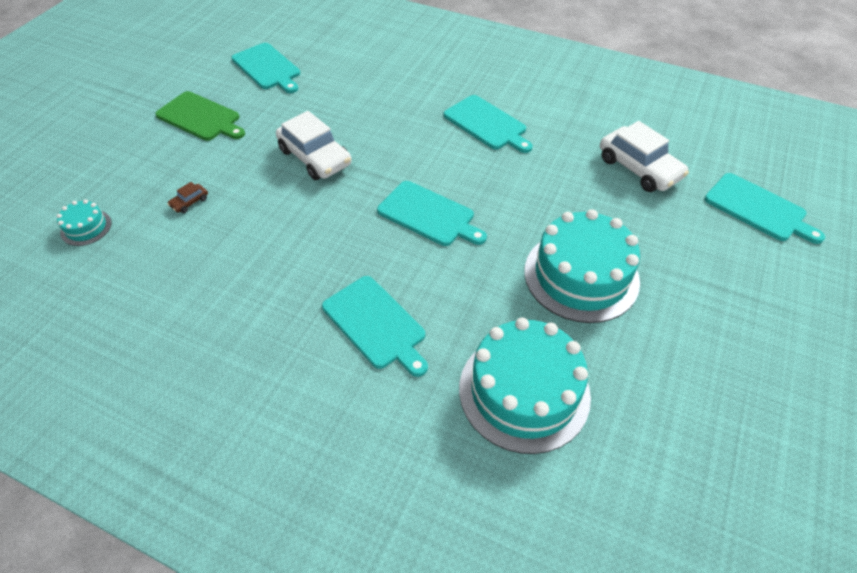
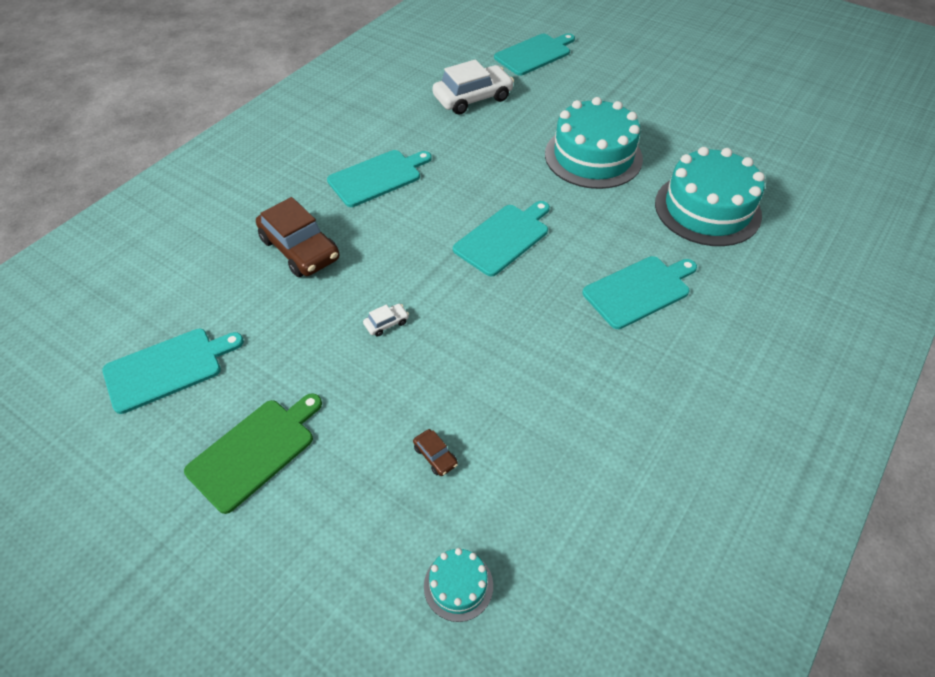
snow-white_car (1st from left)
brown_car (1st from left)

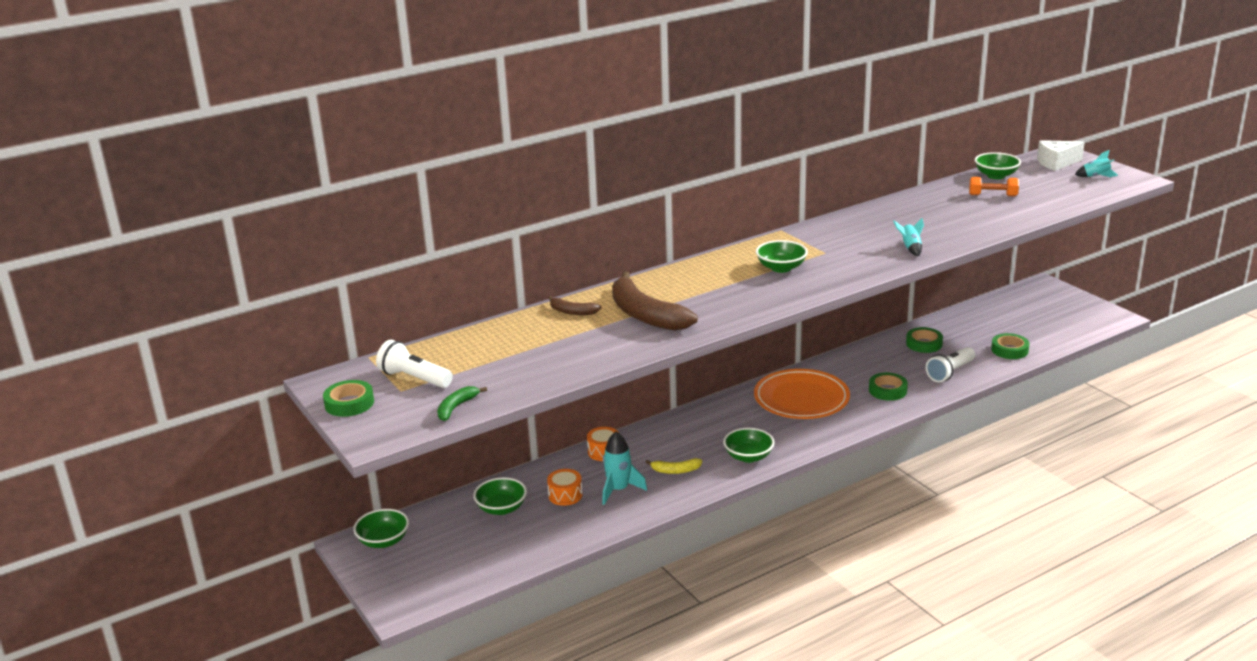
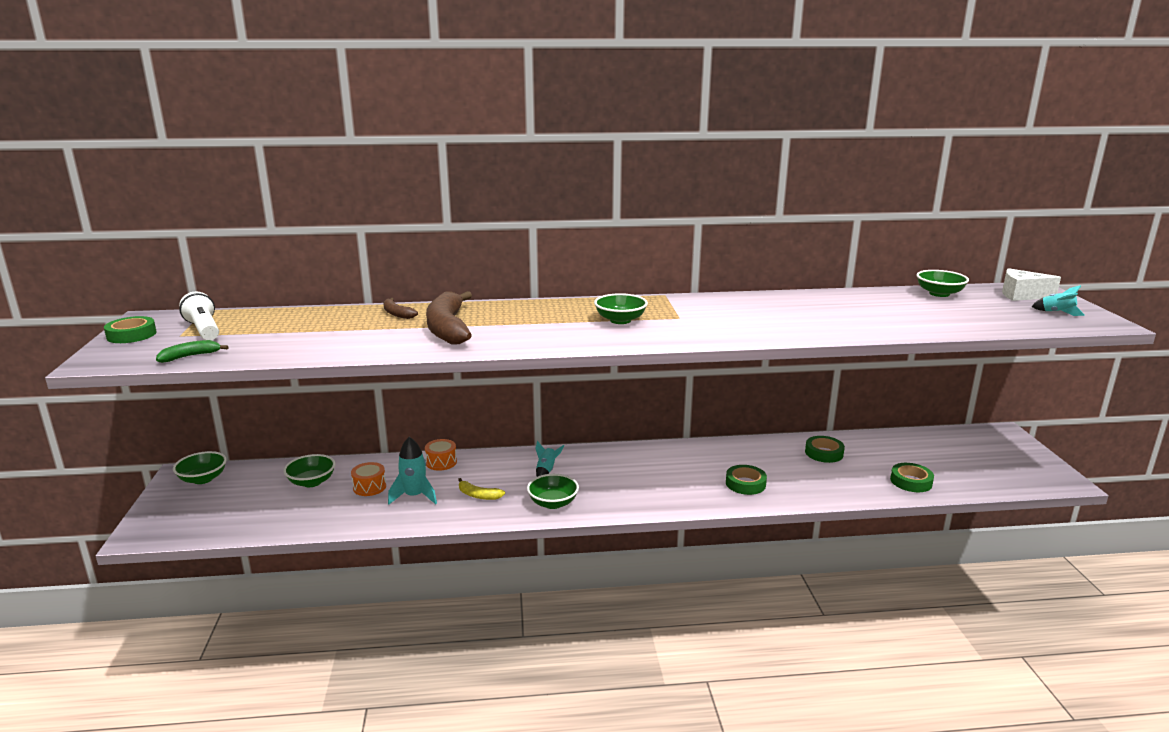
orange_dumbbell
teal_spaceship (2nd from left)
snow-white_flashlight (2nd from left in the first image)
orange_dinner_plate

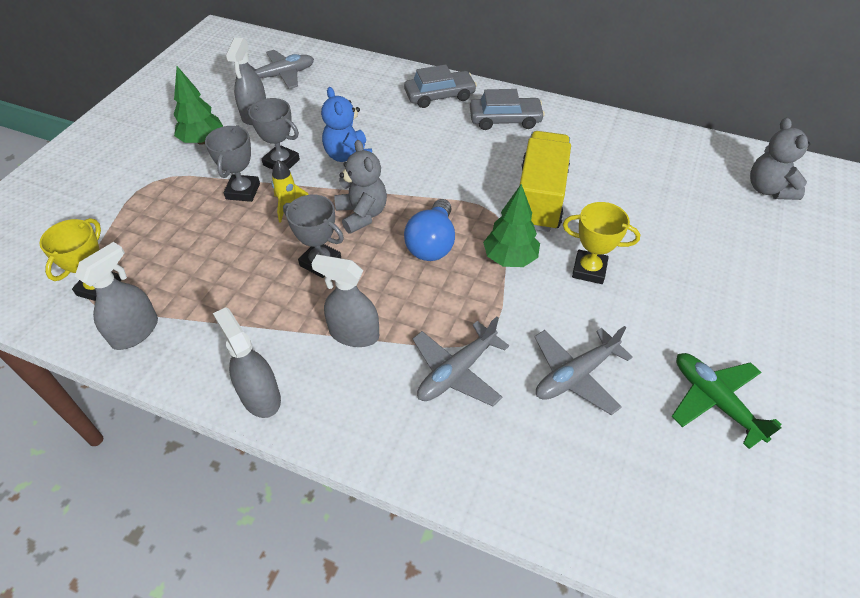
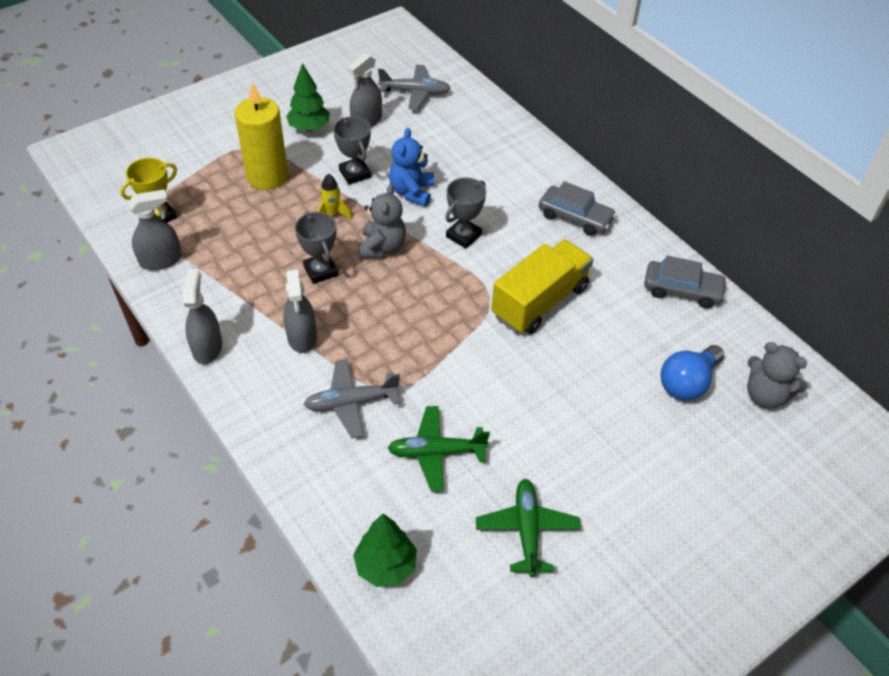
ash-grey_car (2nd from left)
ash-grey_teddy (2nd from left)
ash-grey_trophy (3rd from left)
leaf-green_fir_tree (2nd from left)
royal_blue_lightbulb
golden_trophy (2nd from left in the first image)
ash-grey_sprayer (3rd from left)
leaf-green_plane (1st from left)
golden_wax_candle

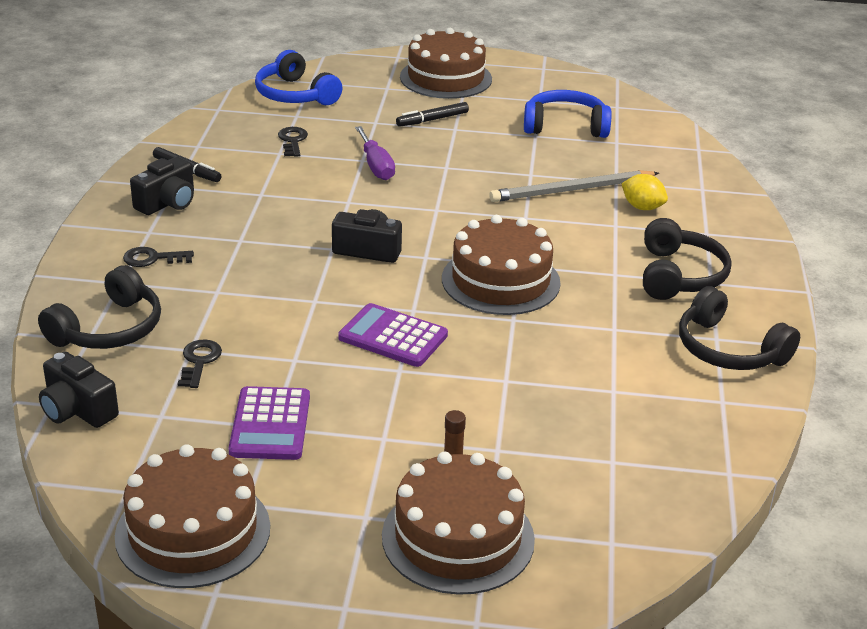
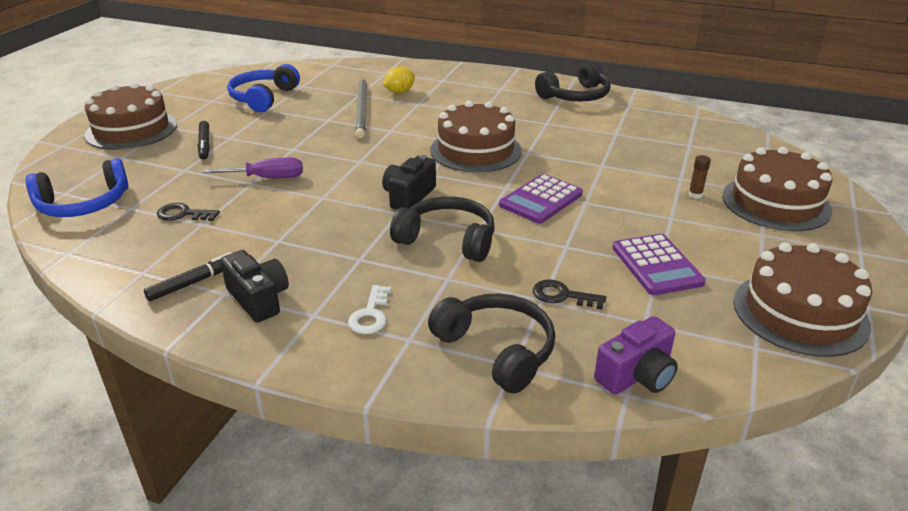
jet-black_headset (1st from left)
snow-white_key
purple_camera
purple_pocket_calculator (2nd from left)

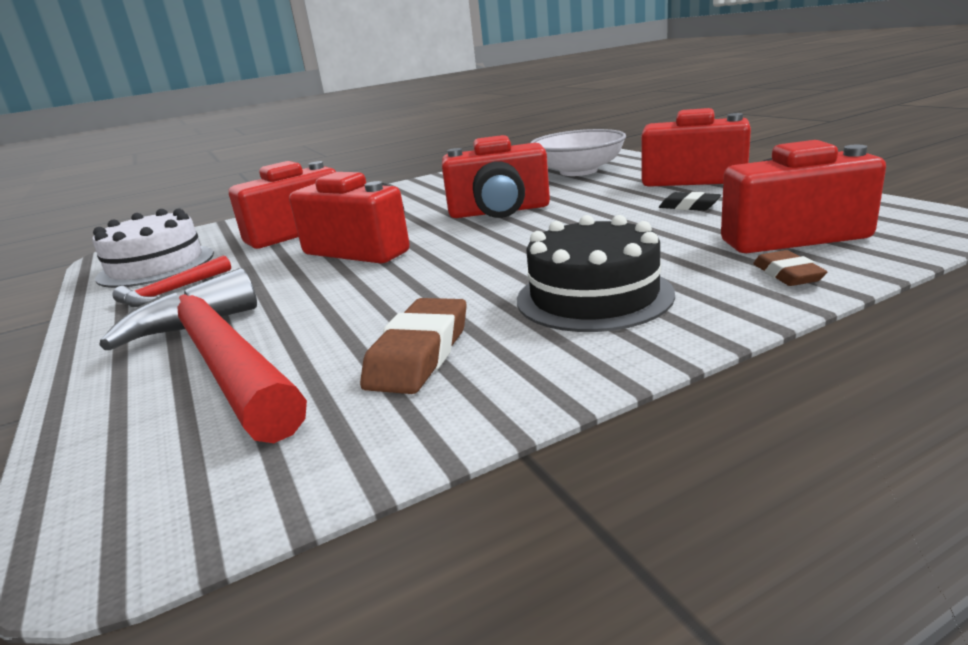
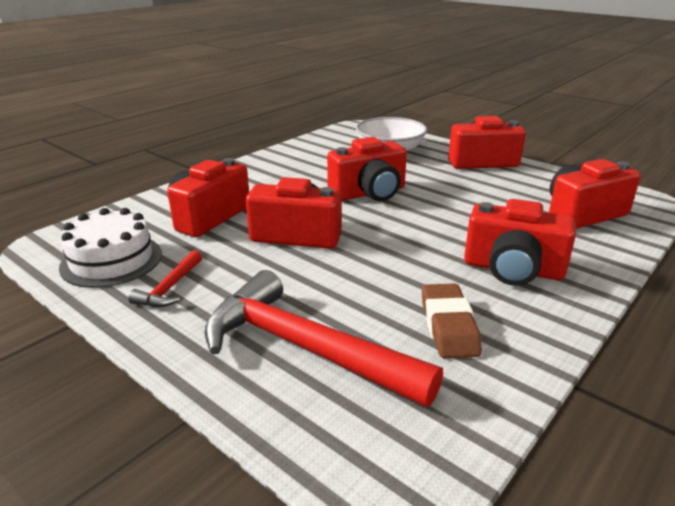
jet-black_pencil_eraser
scarlet_camera (5th from left)
brown_pencil_eraser (2nd from left in the first image)

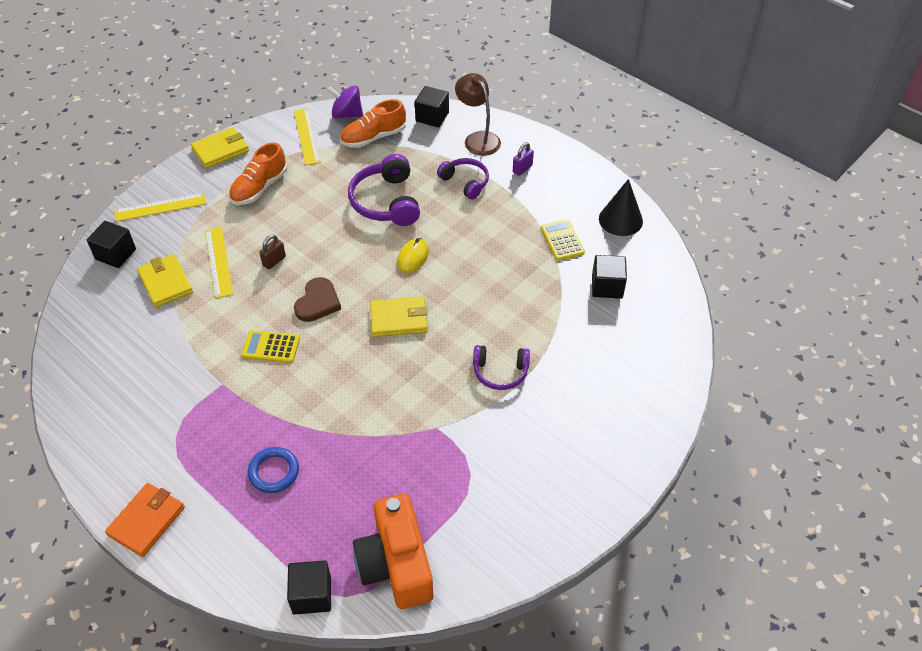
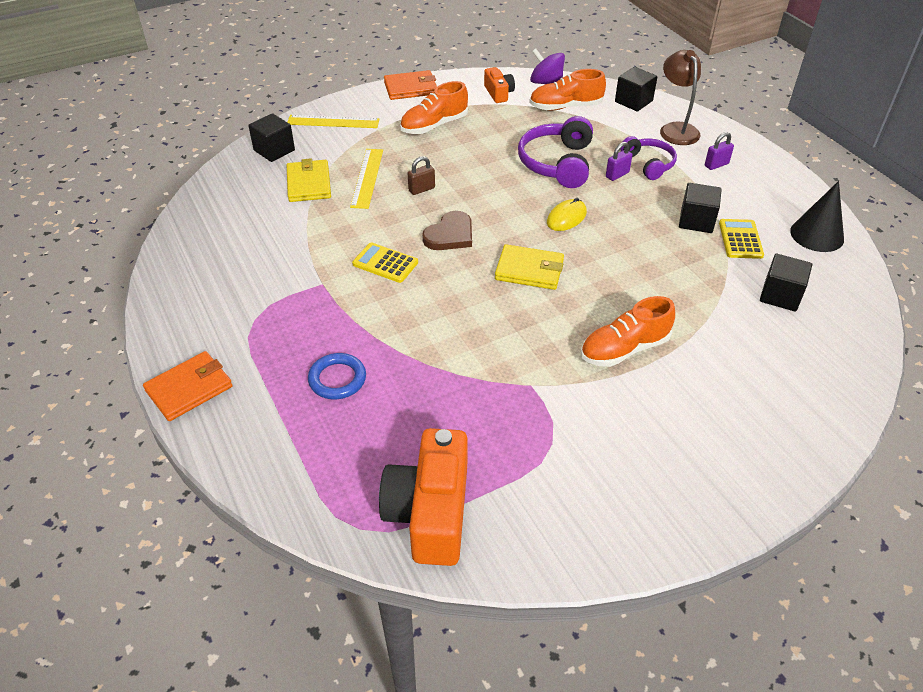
orange_camera (2nd from left)
orange_billfold (2nd from left)
orange_shoe (3rd from left)
jet-black_block (3rd from left)
purple_padlock (1st from left)

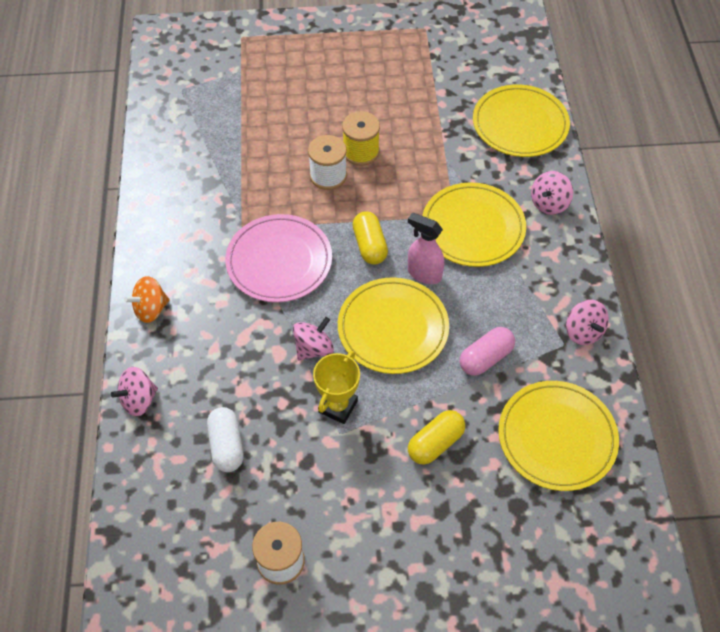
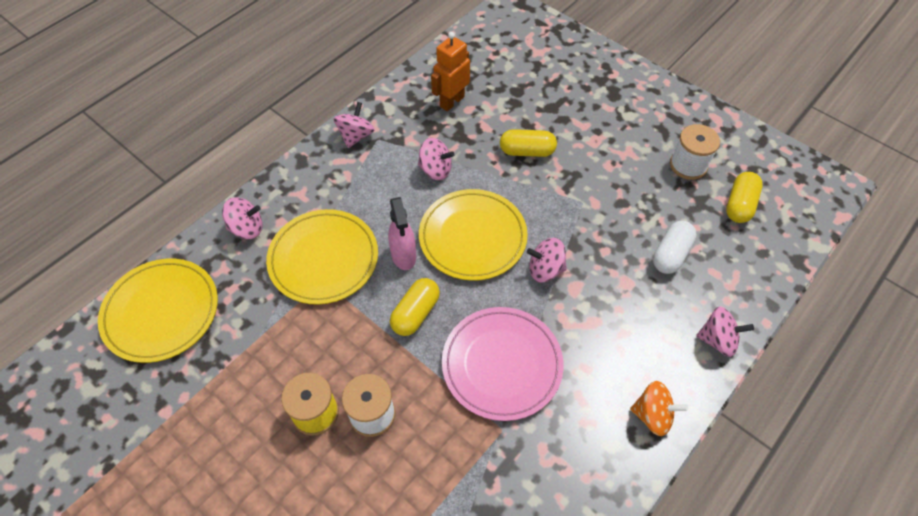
rose-pink_whirligig (3rd from left)
golden_trophy
orange_robot_figure
golden_pill (3rd from left)

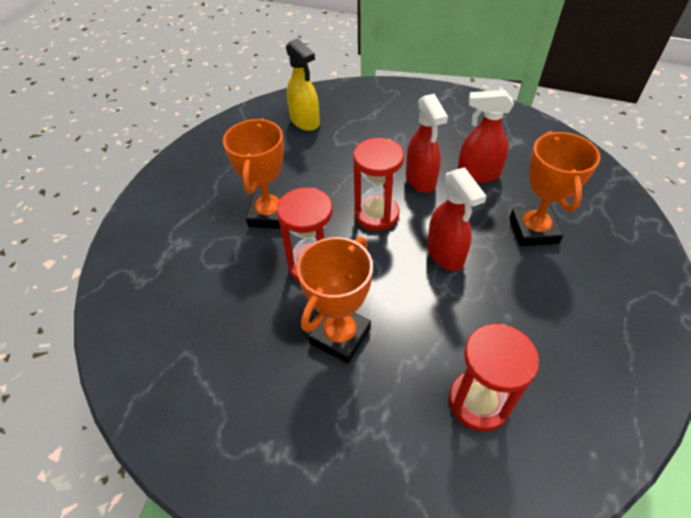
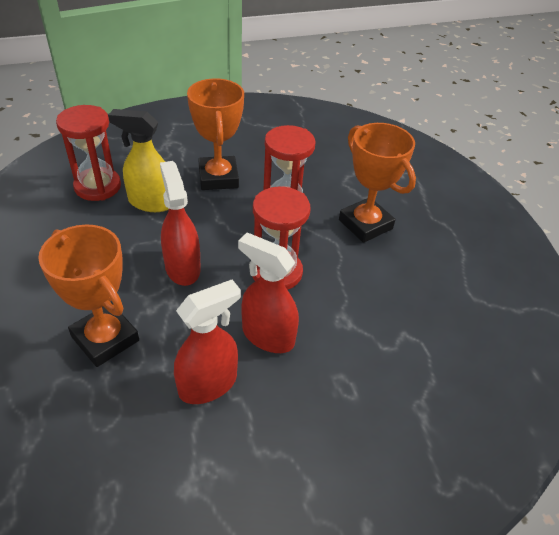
golden_sprayer
scarlet_sprayer (1st from left)

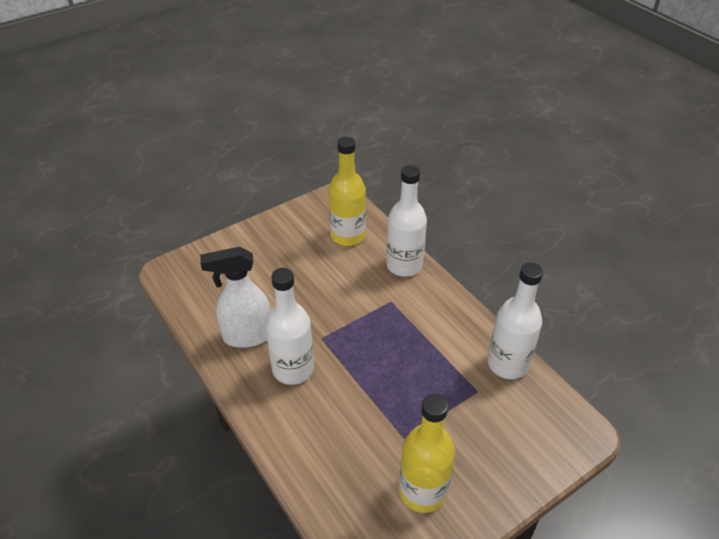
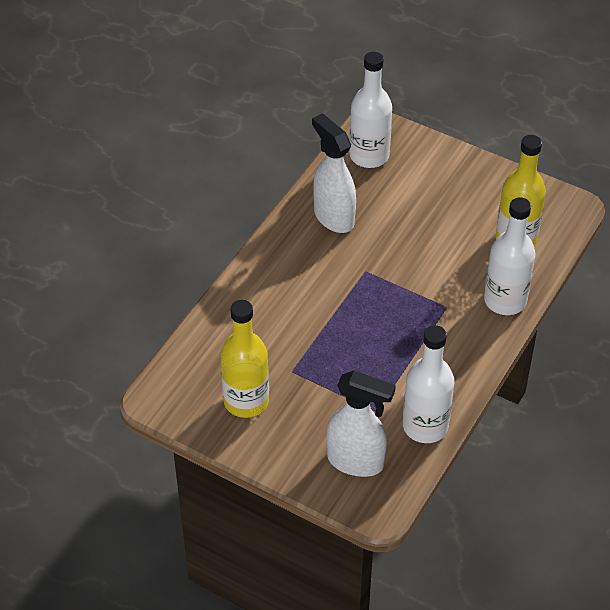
snow-white_bottle (1st from left)
snow-white_sprayer (2nd from left)

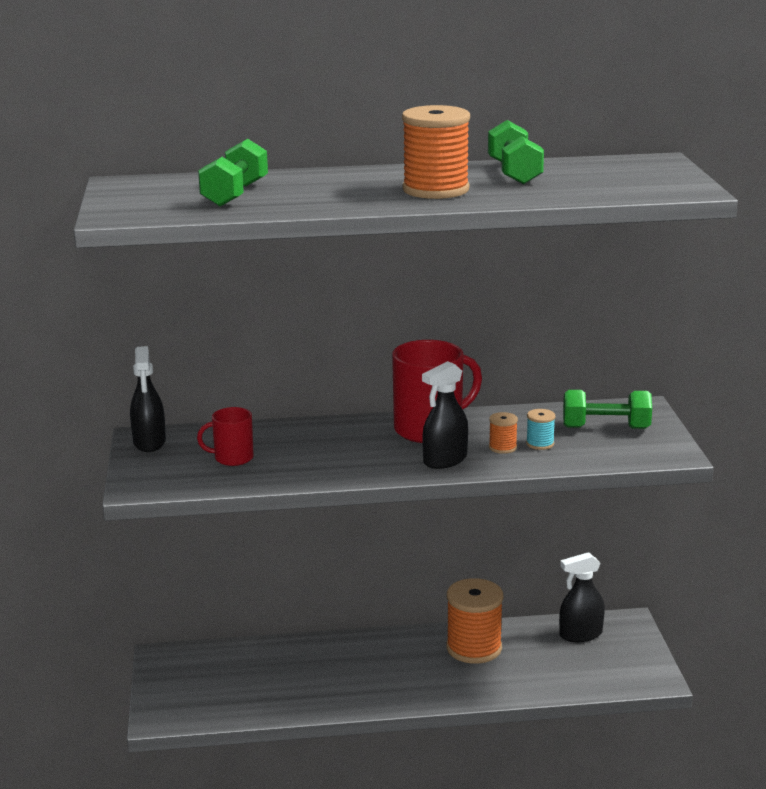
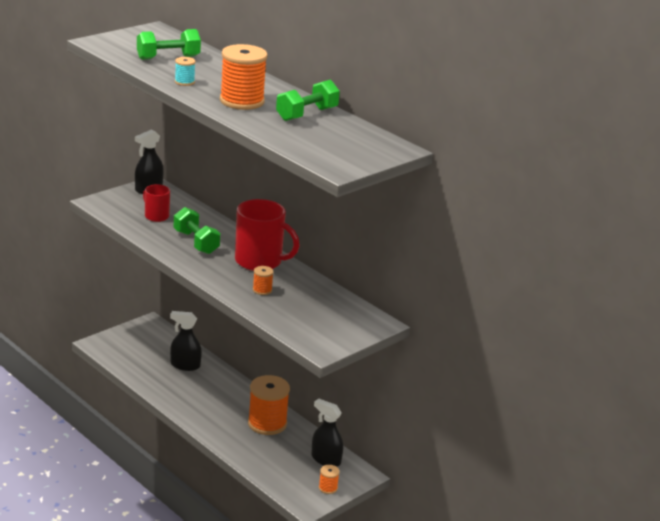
jet-black_sprayer (2nd from left)
leaf-green_dumbbell (2nd from left)
teal_reel_of_thread
orange_reel_of_thread (4th from left)

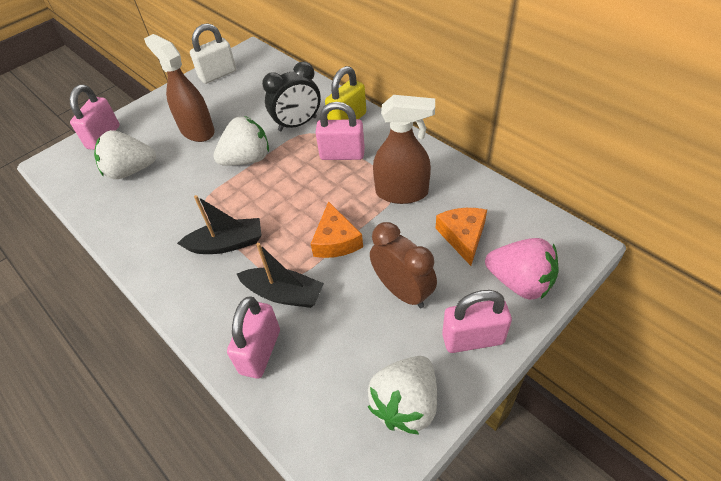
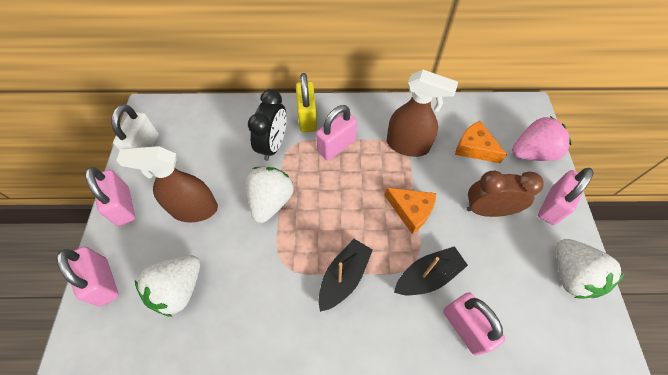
brown_sprayer (2nd from left)
rose-pink_padlock (2nd from left)

